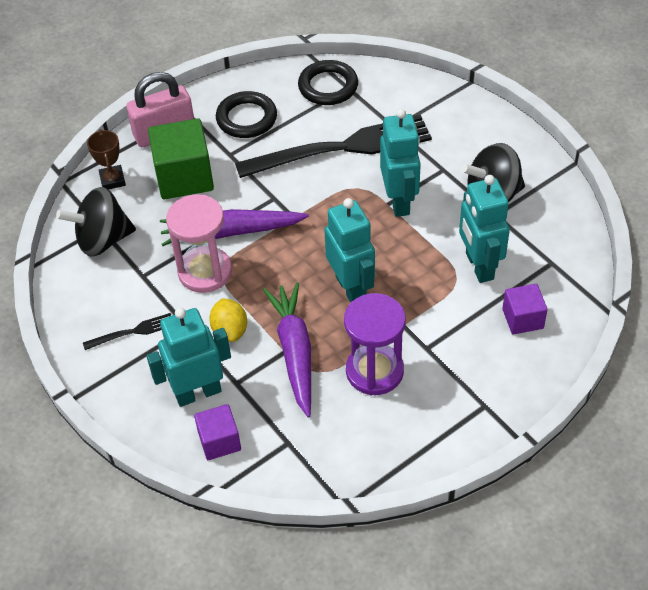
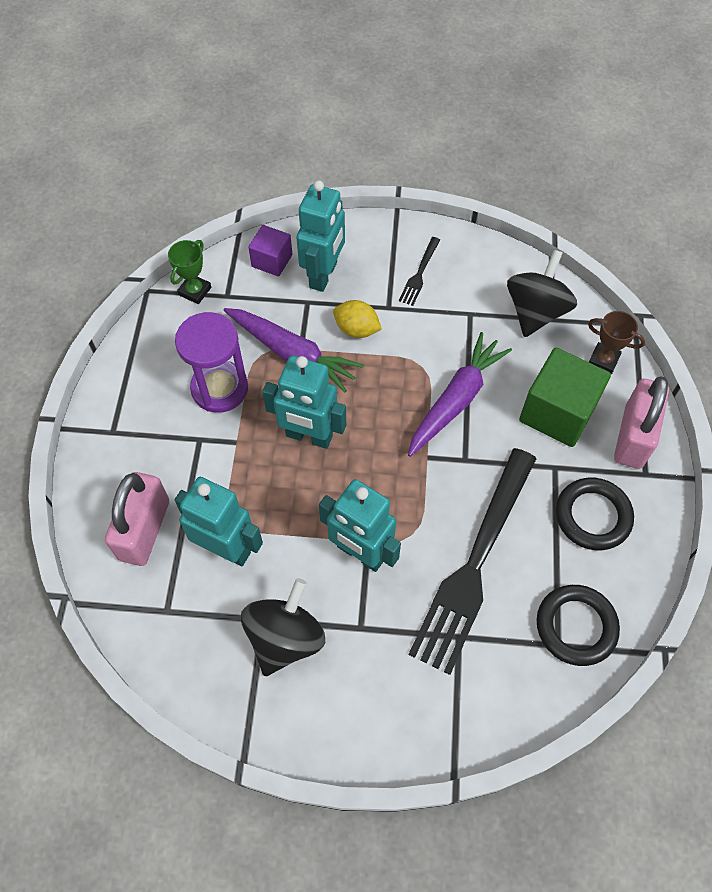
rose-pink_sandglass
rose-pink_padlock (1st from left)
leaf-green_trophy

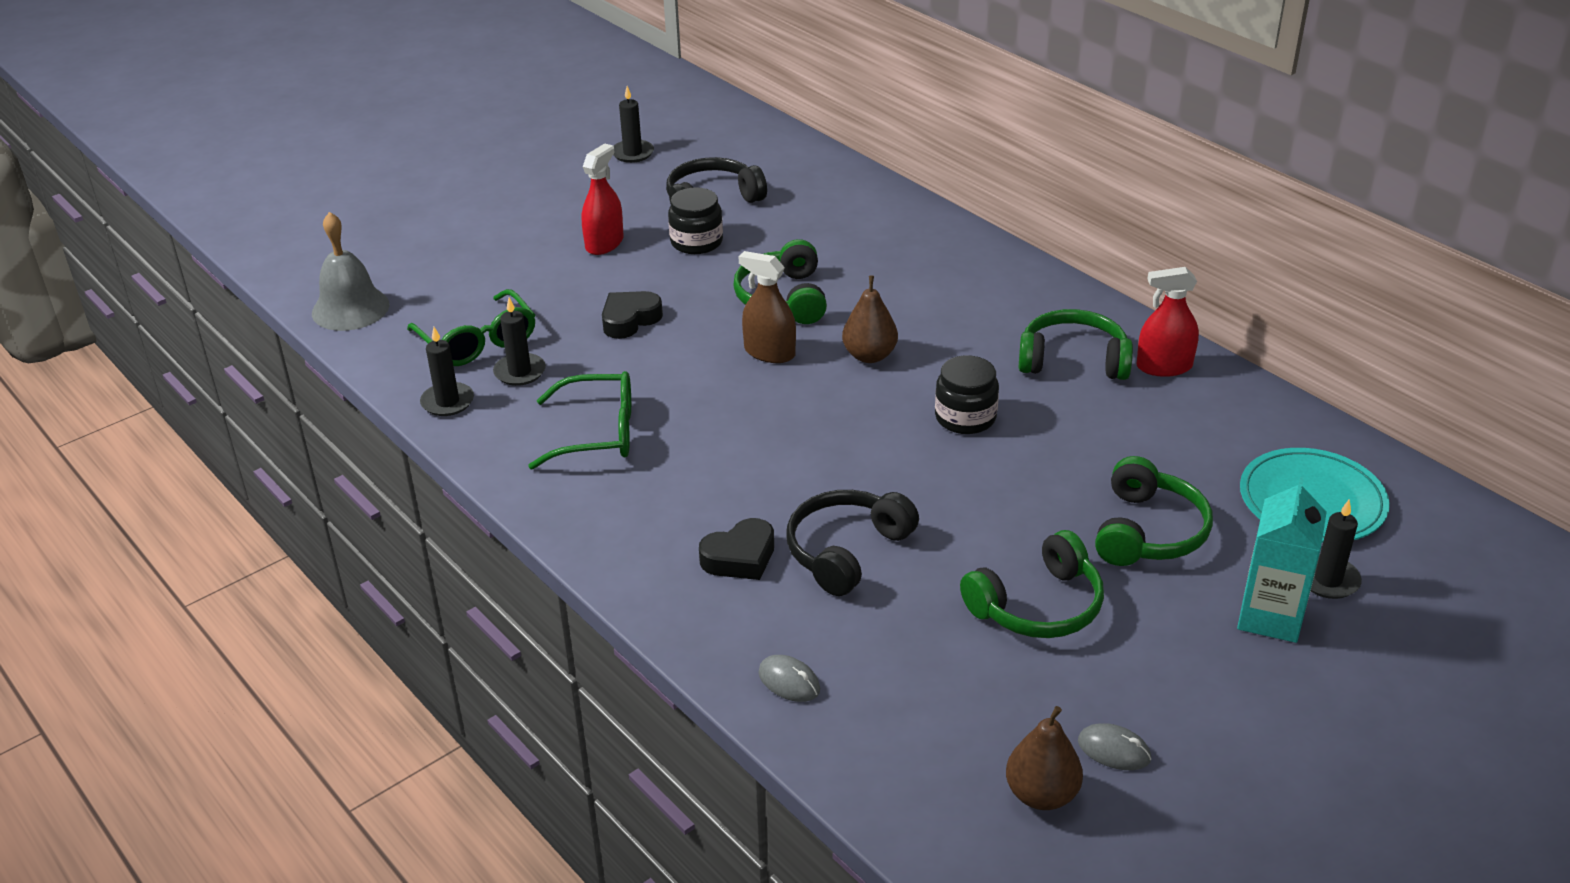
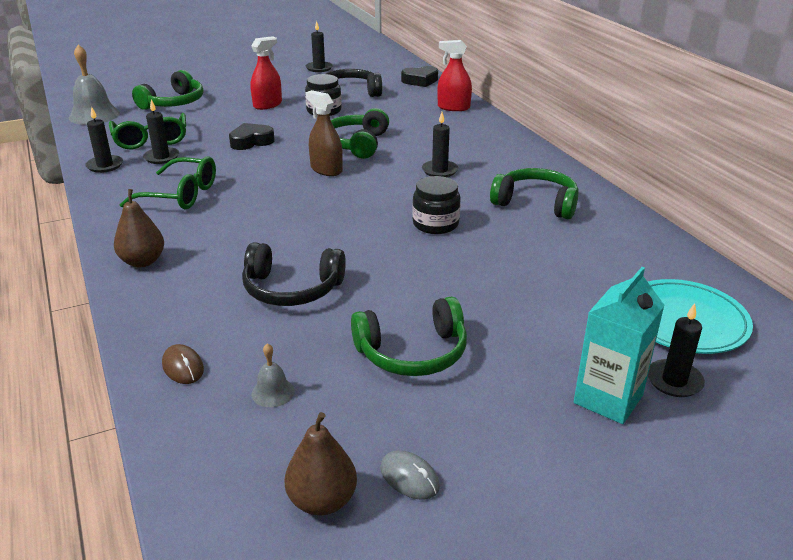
scarlet_sprayer (2nd from left)
brown_pear (1st from left)
leaf-green_headset (1st from left)
jet-black_headset (1st from left)
jet-black_heart (2nd from left)
brown_mouse
jet-black_wax_candle (4th from left)
ash-grey_school_bell (2nd from left)

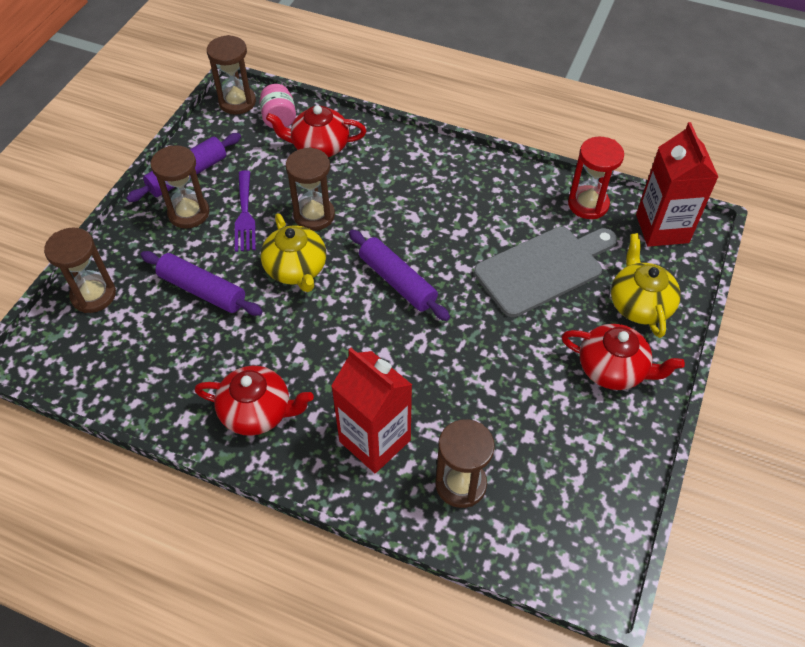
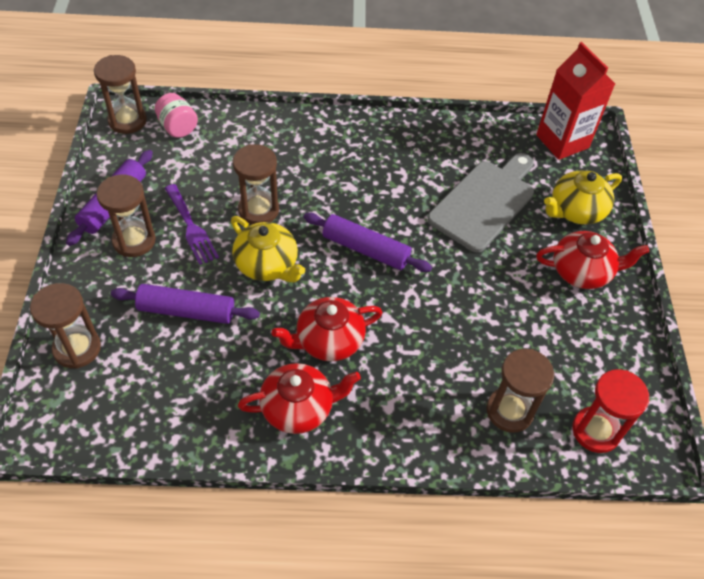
scarlet_tea_pot (2nd from left)
scarlet_sandglass
golden_tea_pot (2nd from left)
scarlet_milk_carton (1st from left in the first image)

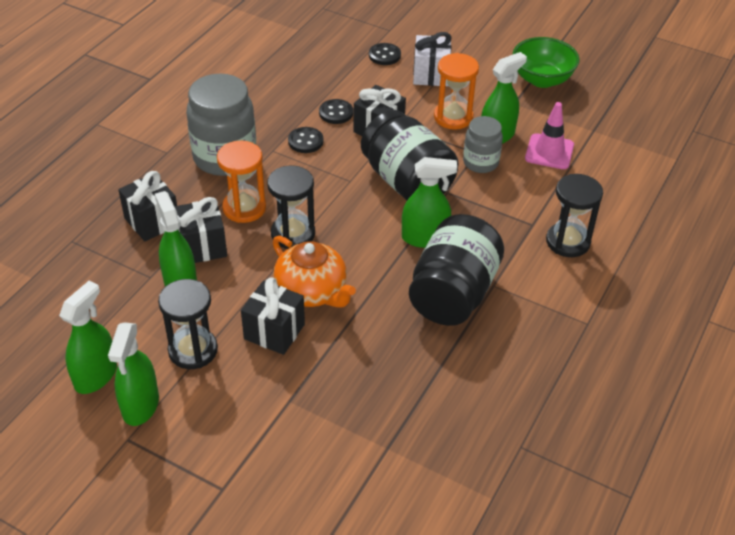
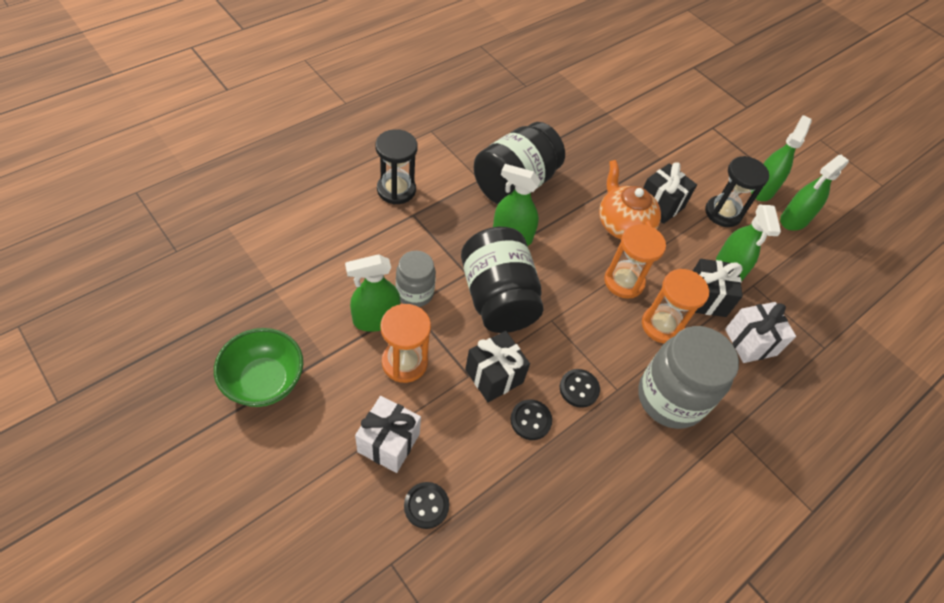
rose-pink_road_cone
orange_sandglass (2nd from left)
snow-white_gift (2nd from left)

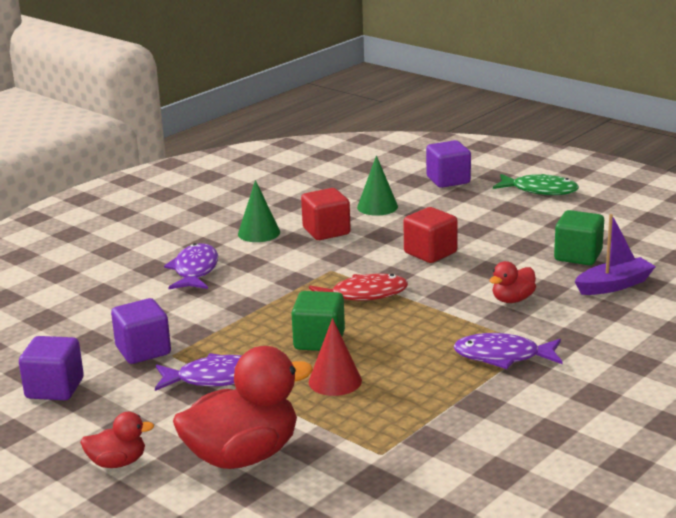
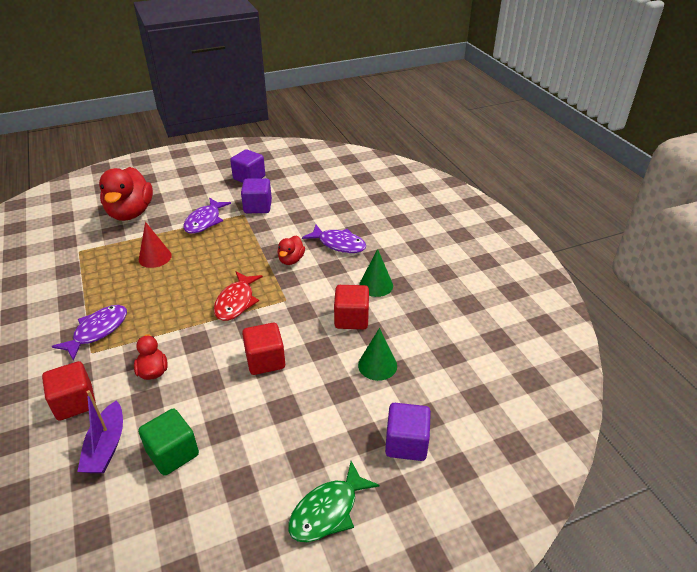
leaf-green_block (1st from left in the first image)
scarlet_duck (3rd from left)
scarlet_block (1st from left)

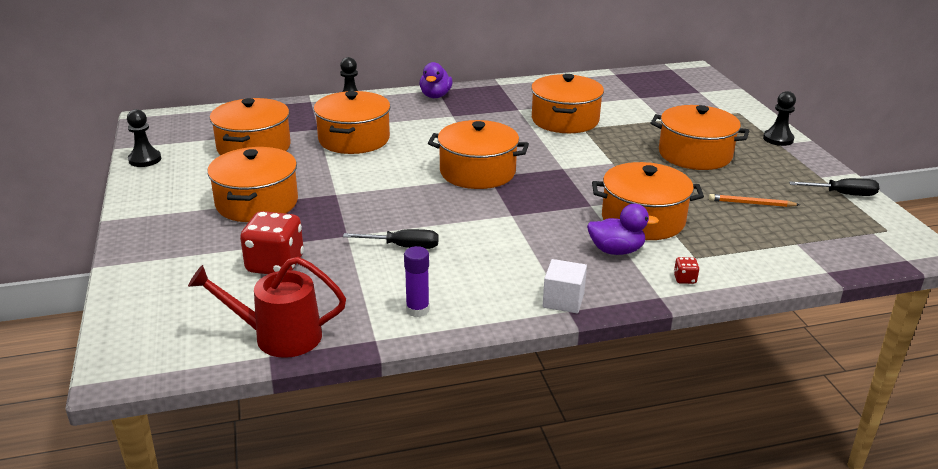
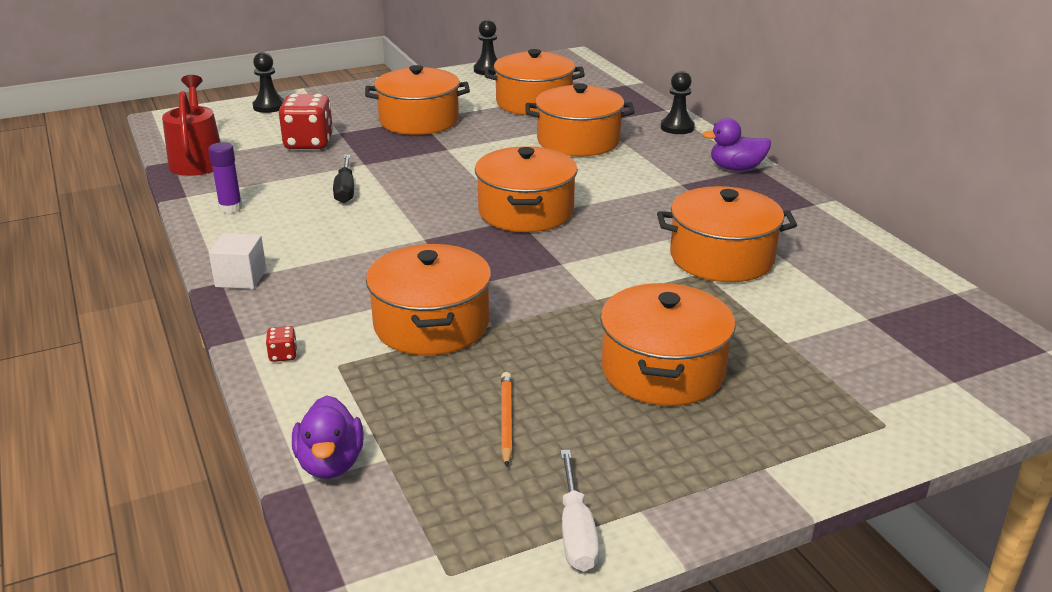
jet-black_pawn (1st from left)
snow-white_screwdriver
purple_duck (1st from left)

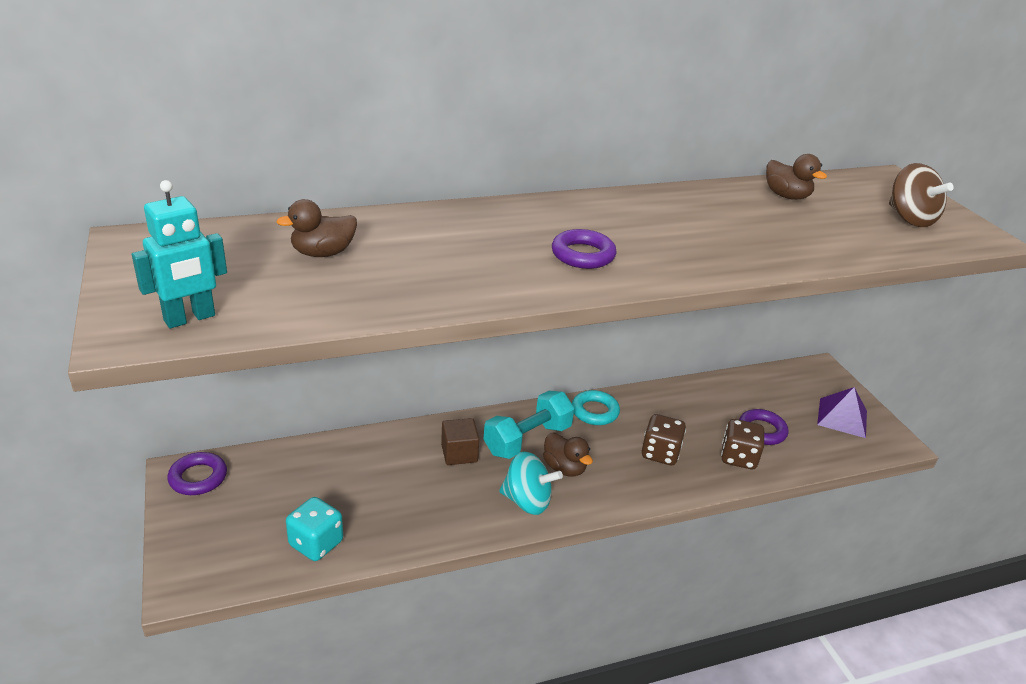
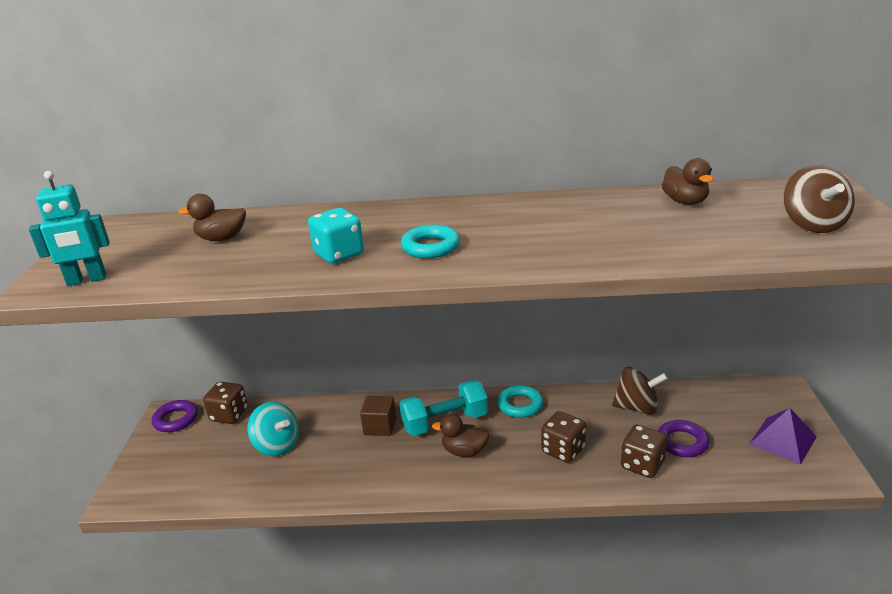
teal_torus (1st from left)
brown_duck (2nd from left)
teal_whirligig
teal_game_die
brown_whirligig (1st from left)
brown_game_die (1st from left)

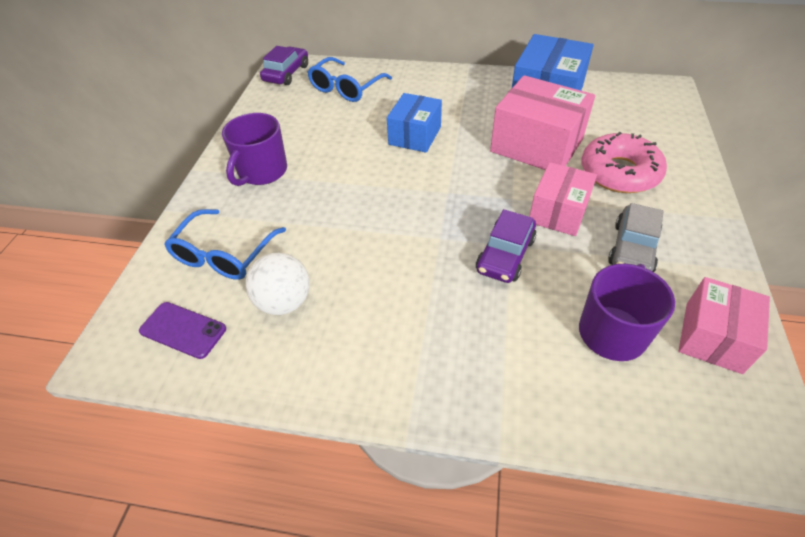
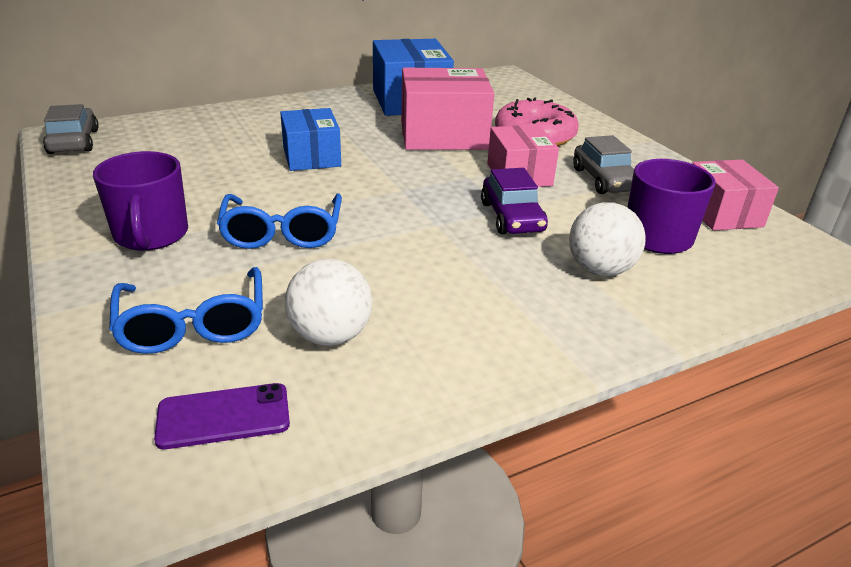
ash-grey_car (1st from left)
royal_blue_glasses (2nd from left)
snow-white_play_ball (2nd from left)

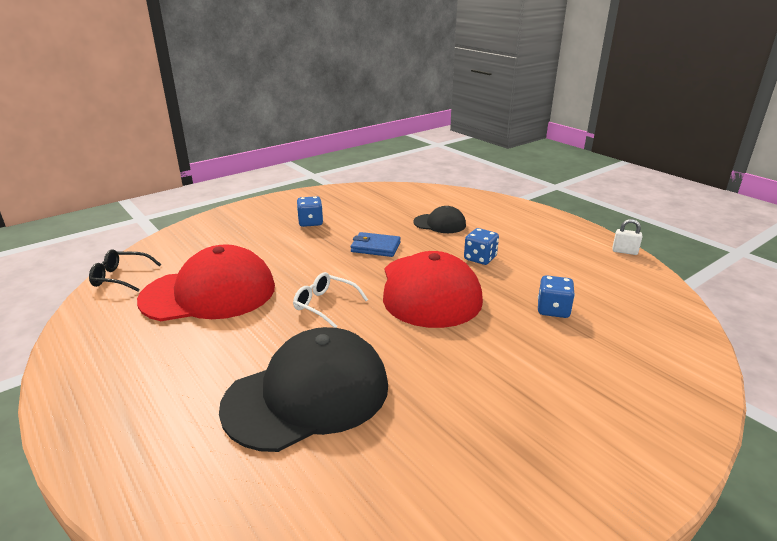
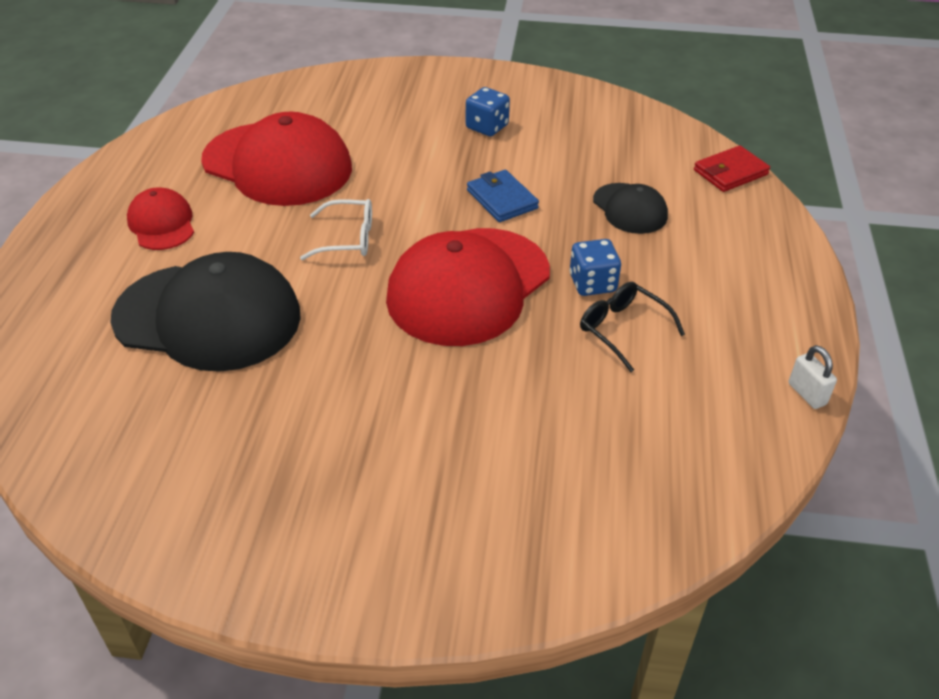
jet-black_glasses
snow-white_glasses
royal_blue_game_die (3rd from left in the first image)
scarlet_billfold
scarlet_peaked_cap (1st from left)

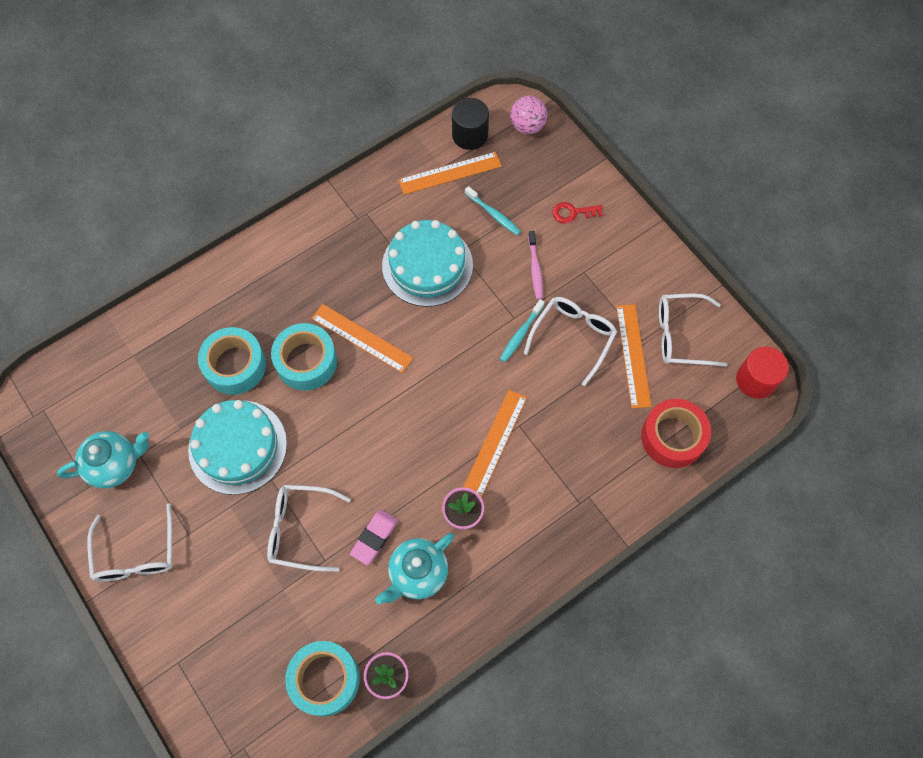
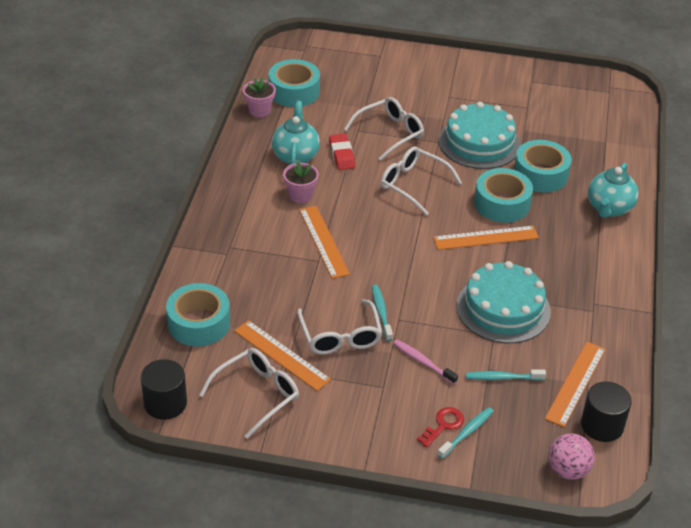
jet-black_cylinder_shape (1st from left)
teal_sticky_tape (1st from left)
teal_tea_pot (2nd from left)
snow-white_glasses (4th from left)
scarlet_pencil_eraser
teal_tooth_brush (2nd from left)

